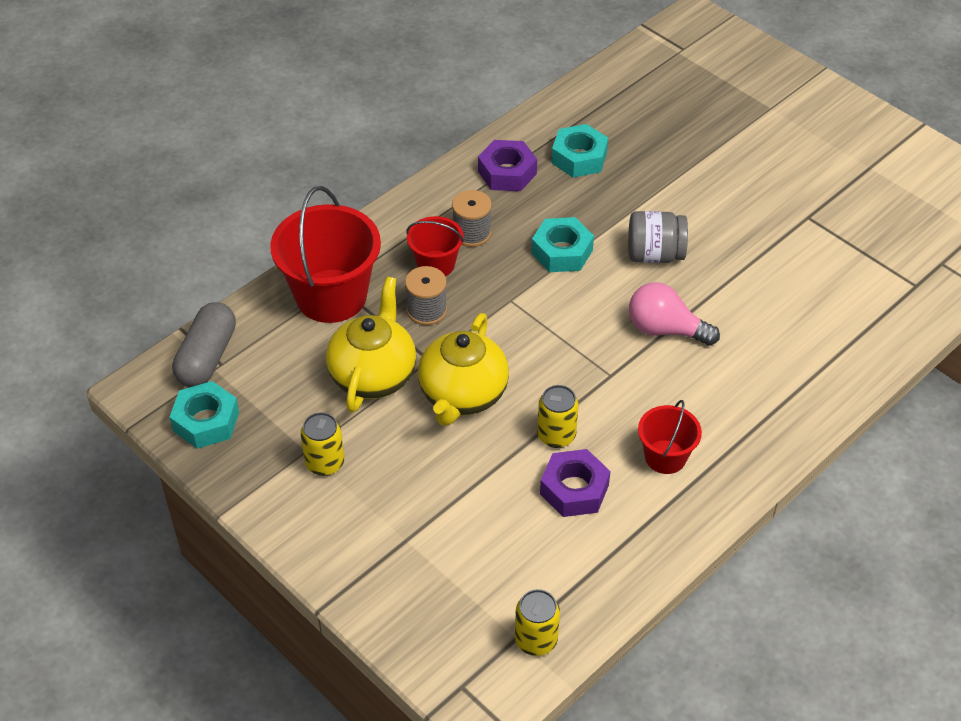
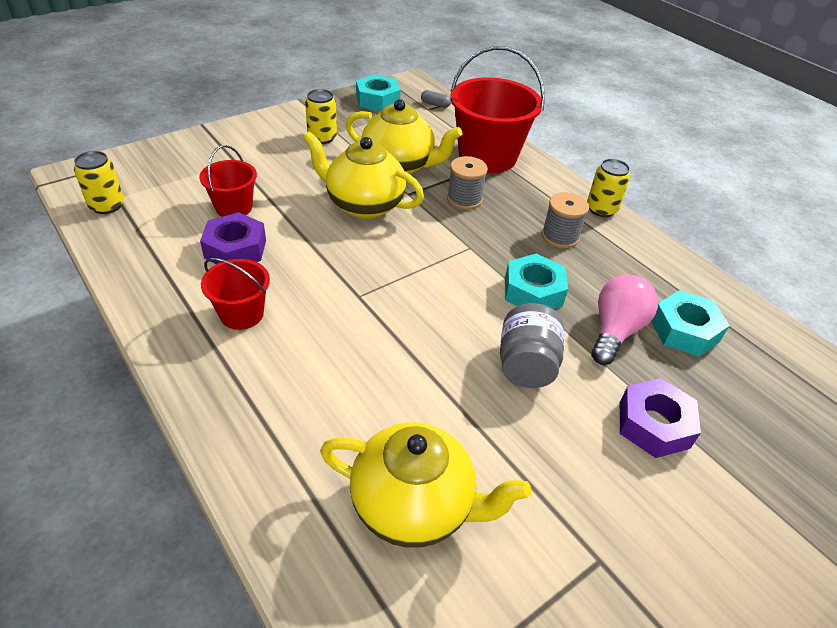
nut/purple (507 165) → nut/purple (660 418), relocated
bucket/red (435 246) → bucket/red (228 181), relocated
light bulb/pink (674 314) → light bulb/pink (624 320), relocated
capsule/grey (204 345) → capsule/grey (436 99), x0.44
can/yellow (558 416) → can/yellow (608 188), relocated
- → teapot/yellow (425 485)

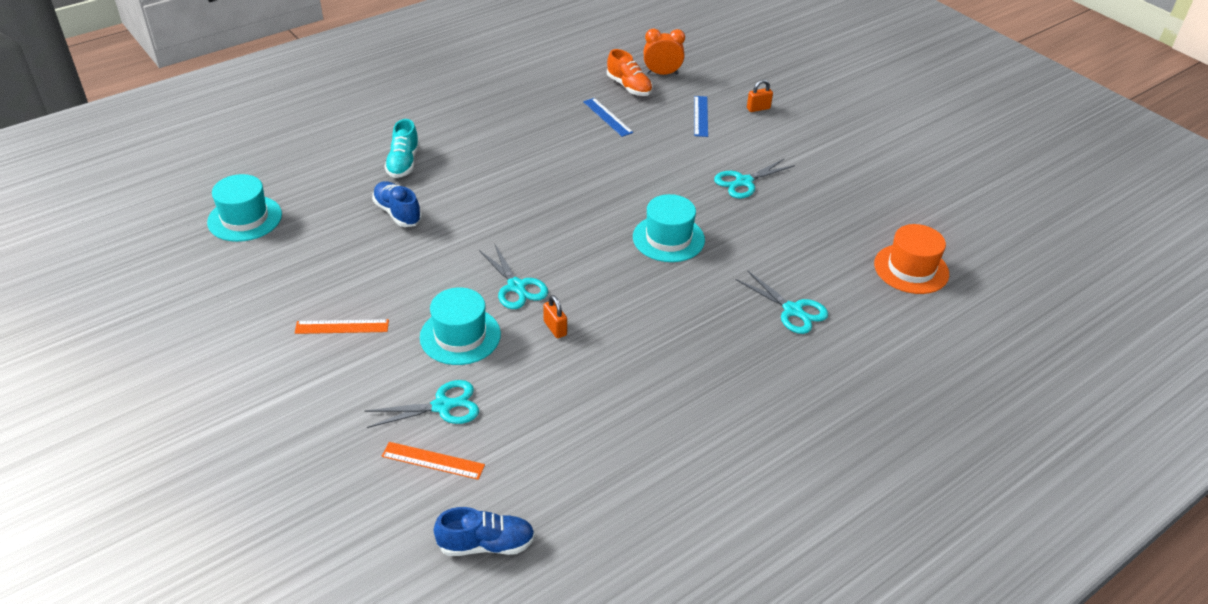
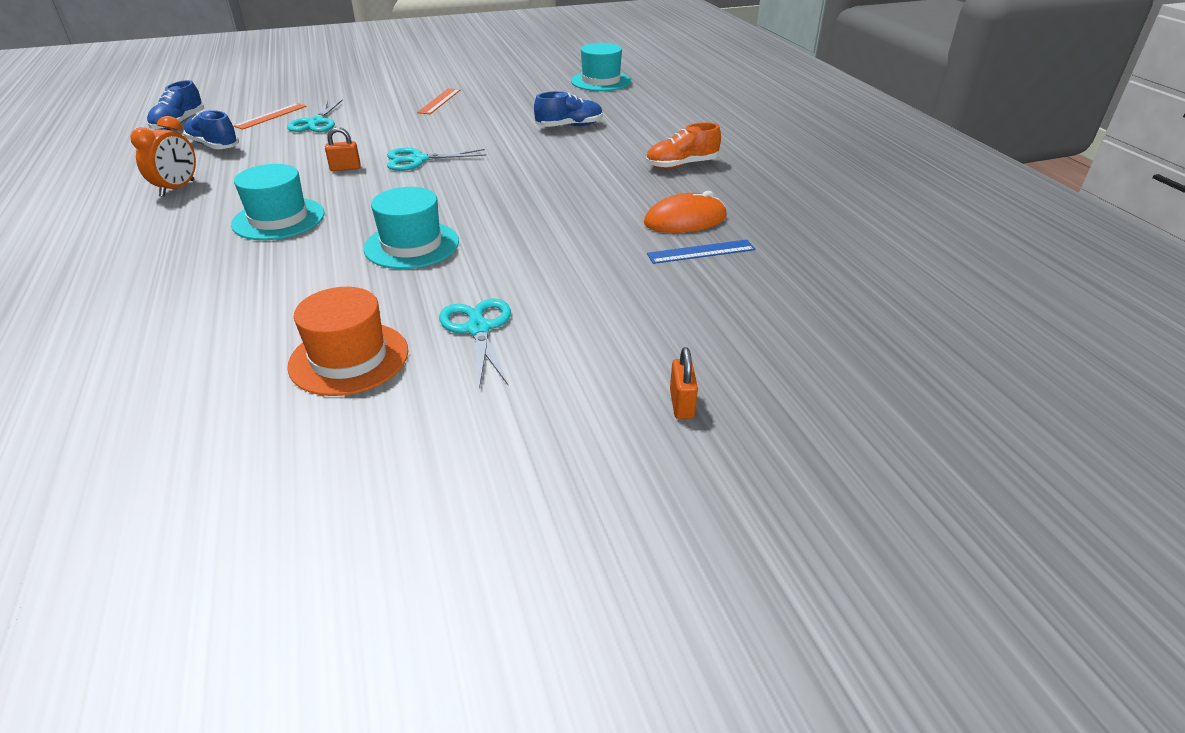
clock/orange (664 52) → clock/orange (163 156), relocated
shoe/orange (630 72) → shoe/orange (683 145), relocated
ruler/blue (701 116) → -
shoe/turquoise (402 148) → -
hat/orange (911 259) → hat/orange (347 341), relocated
scissors/turquoise (782 302) → -
hat/turquoise (460 326) → hat/turquoise (278 202), relocated
- → shoe/blue (211 129)
- → mouse/orange (685 212)

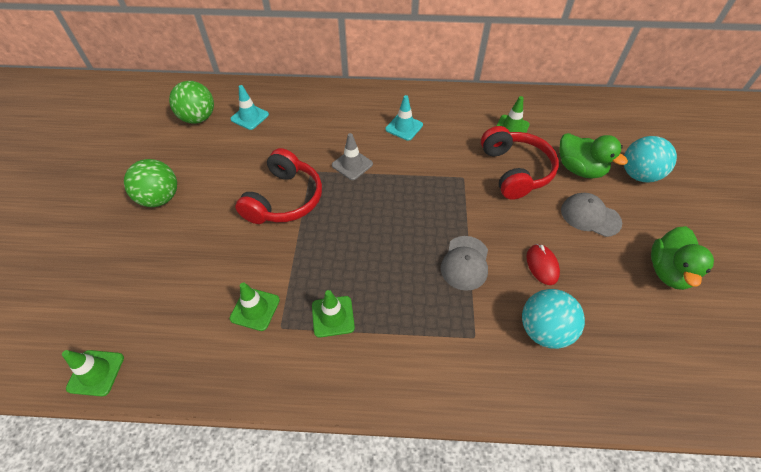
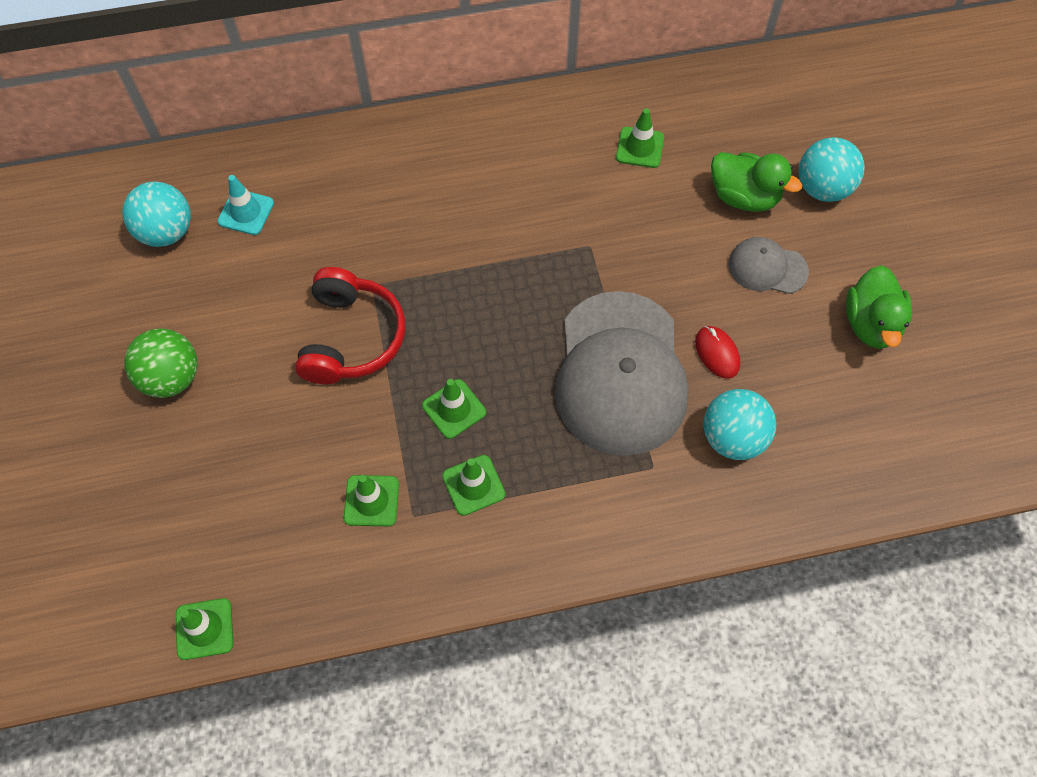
ball/green (191 102) → ball/turquoise (156 214)
traffic cone/turquoise (404 118) → -
headphones/red (520 163) → -
traffic cone/grey (352 156) → -
cap/grey (464 263) → cap/grey (622 373), x2.14
- → traffic cone/green (454 409)

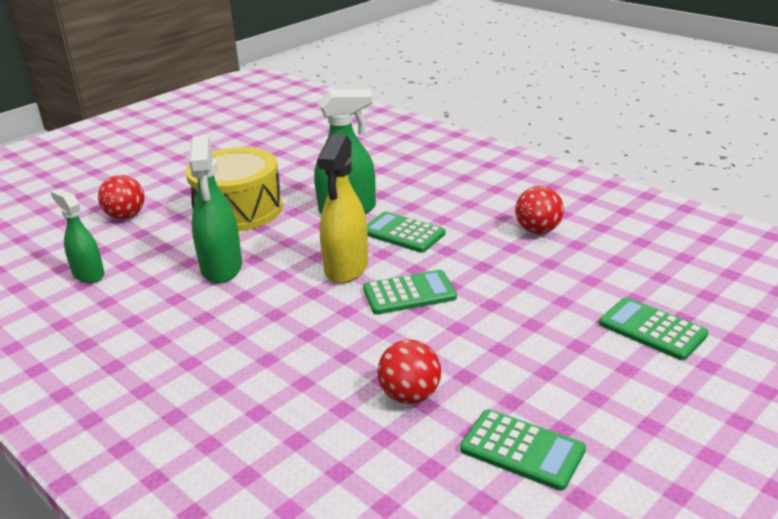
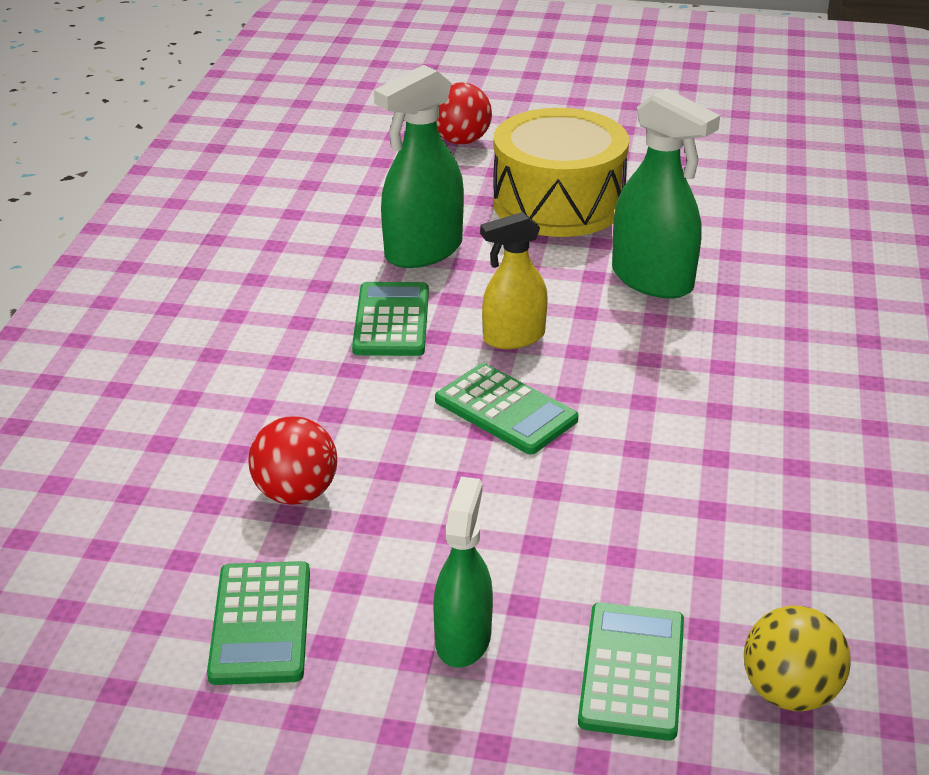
spray bottle/yellow (342 209) → spray bottle/yellow (514 280), x0.66
ball/red (539 210) → -
spray bottle/green (77 235) → spray bottle/green (463 572), relocated
calculator/green (406 232) → calculator/green (390 319), relocated
- → ball/yellow (797 658)

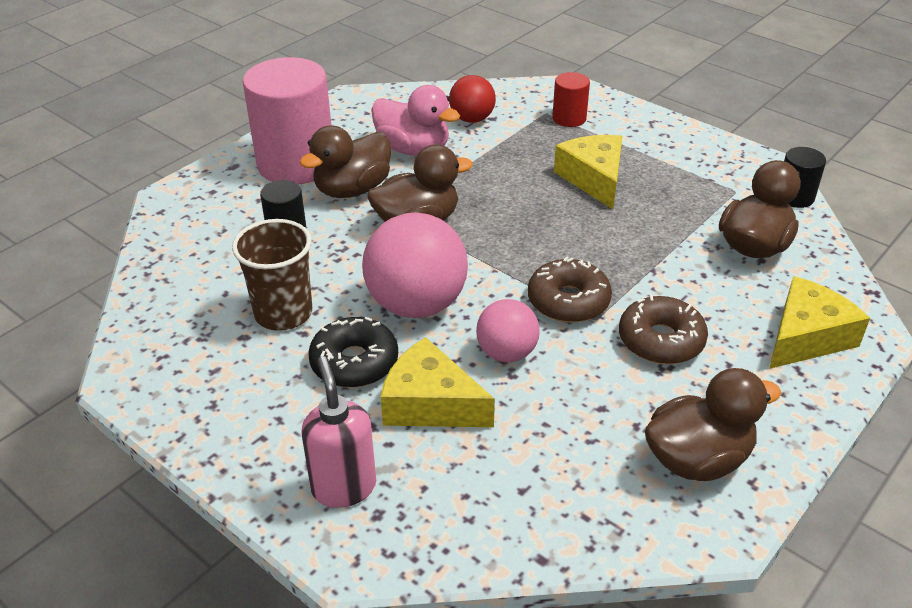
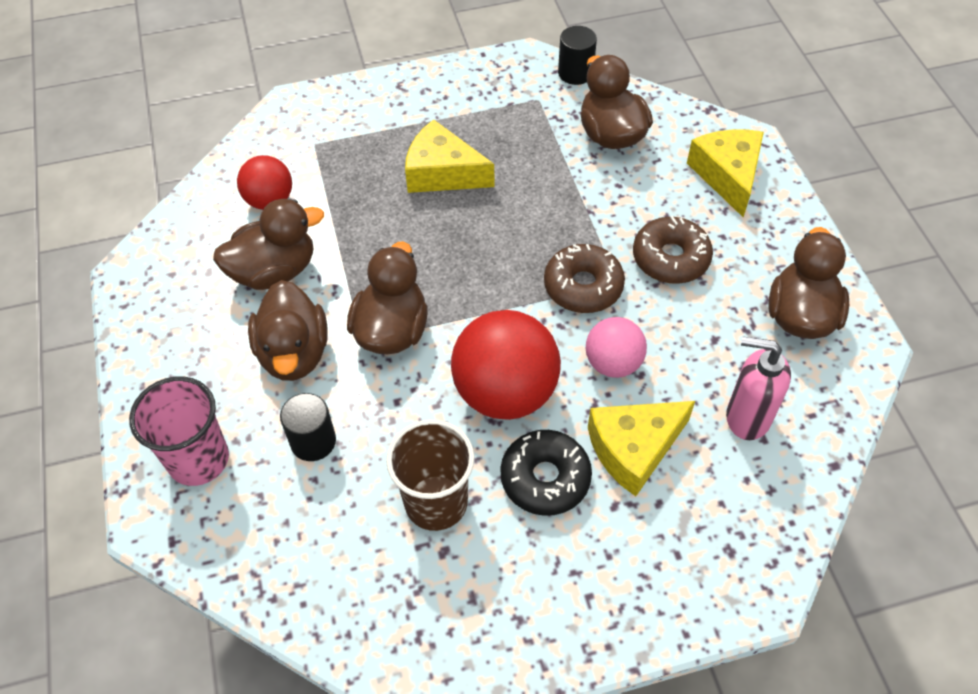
cylinder/pink (287 121) → -
cylinder/red (571 99) → -
duck/pink (415 120) → duck/brown (268 244)
ball/pink (415 265) → ball/red (506 365)
soap dispenser/pink (338 432) → soap dispenser/pink (758 388), relocated
- → cup/pink (179 431)

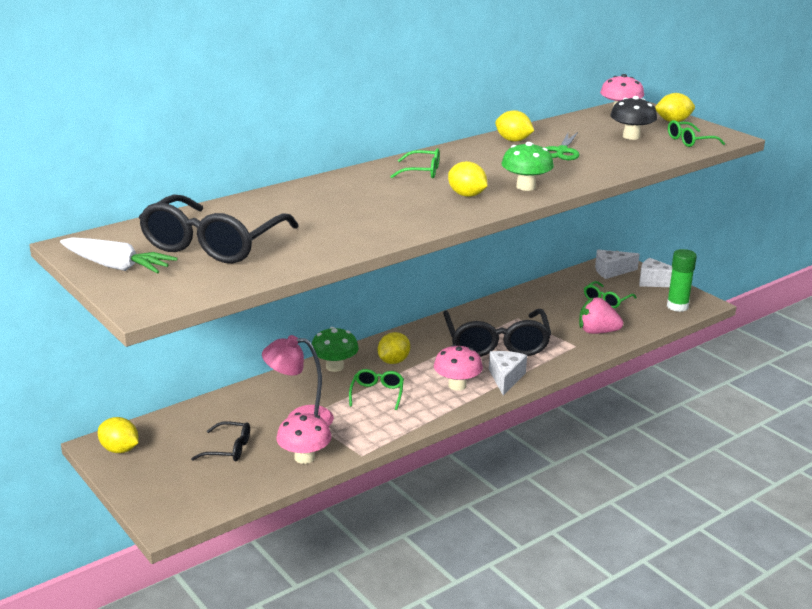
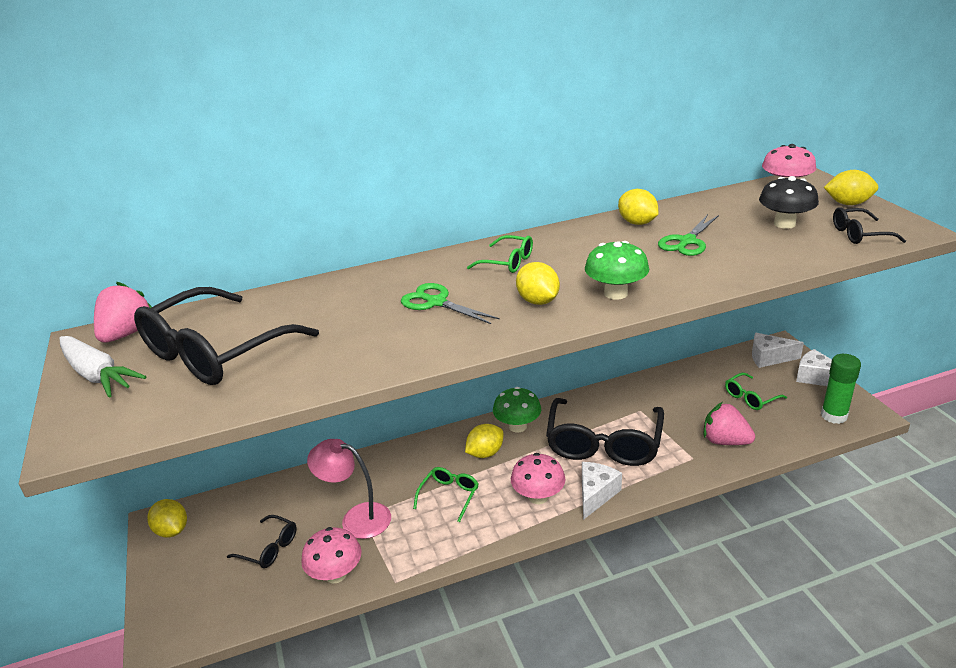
glasses/green (696 133) → glasses/black (869 225)
mushroom/green (335 349) → mushroom/green (517 409), relocated
- → strawberry/pink (122 312)
- → scissors/green (450 303)

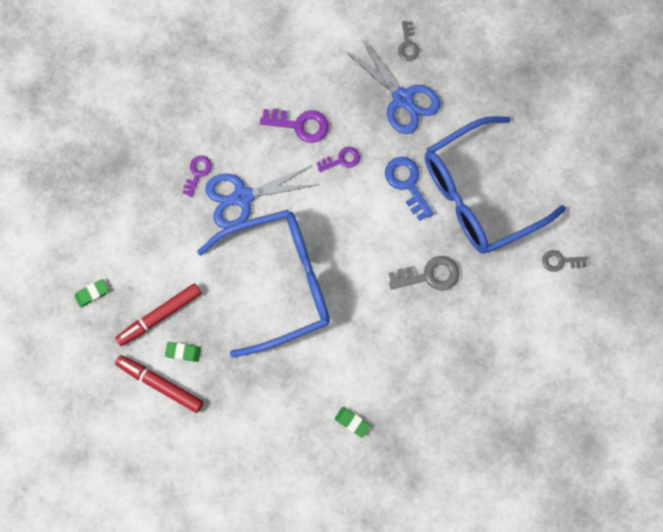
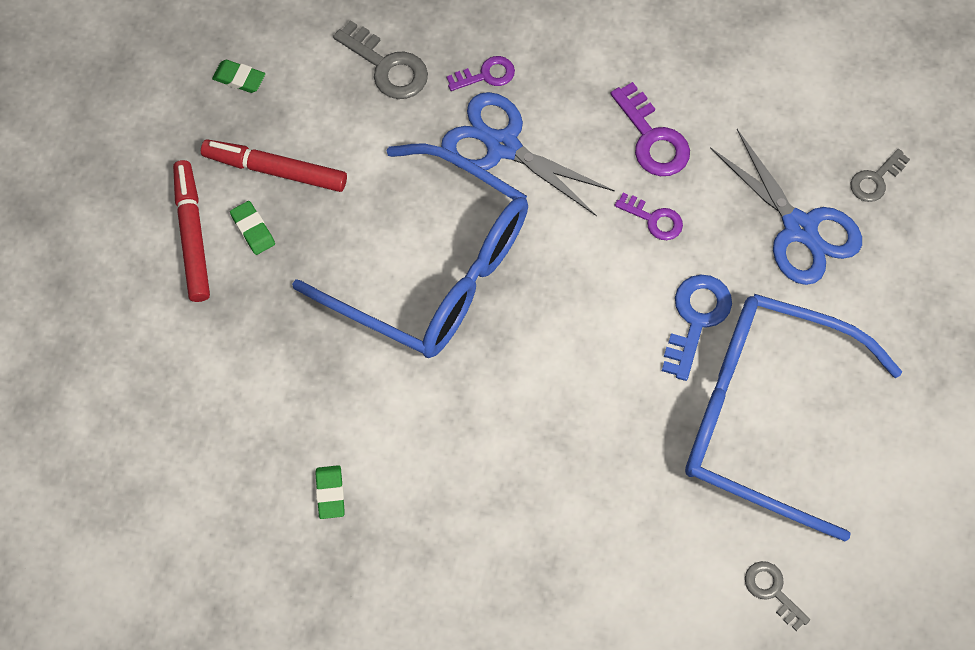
scissors/blue (393 86) → scissors/blue (786 207), 45 degrees counterclockwise
key/grey (424 273) → key/grey (380 59), relocated

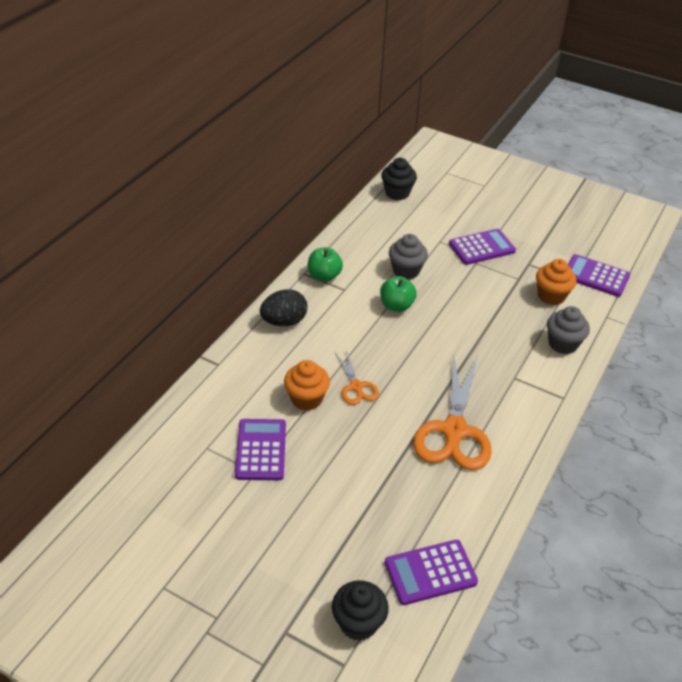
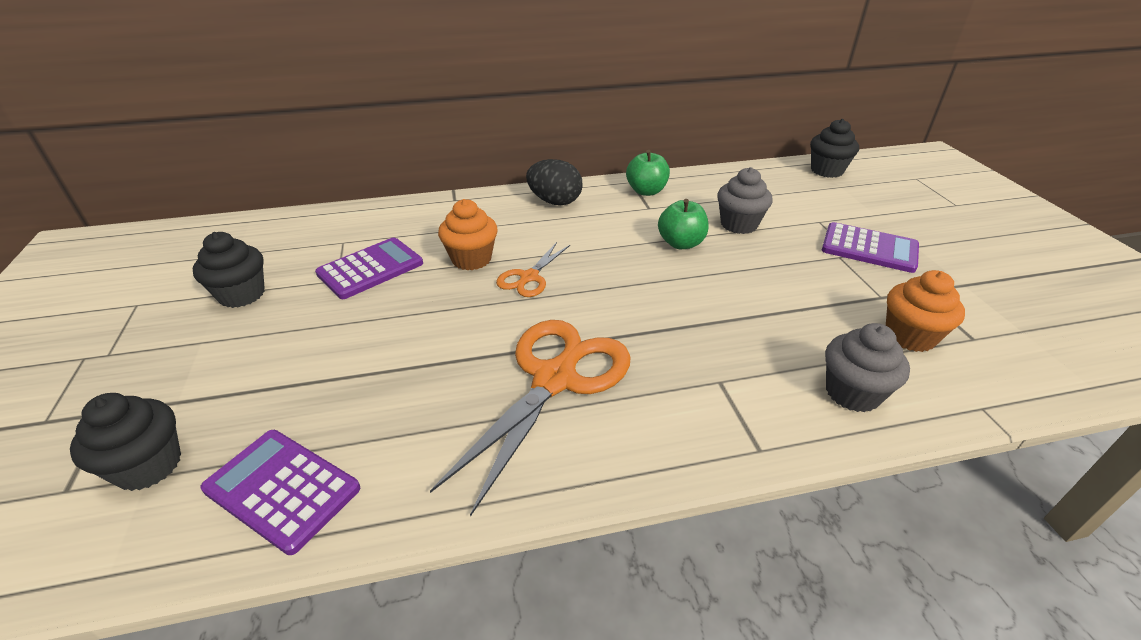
calculator/purple (599 275) → -
scissors/orange (452 412) → scissors/orange (530 418), 150 degrees clockwise
- → cupcake/black (229 270)

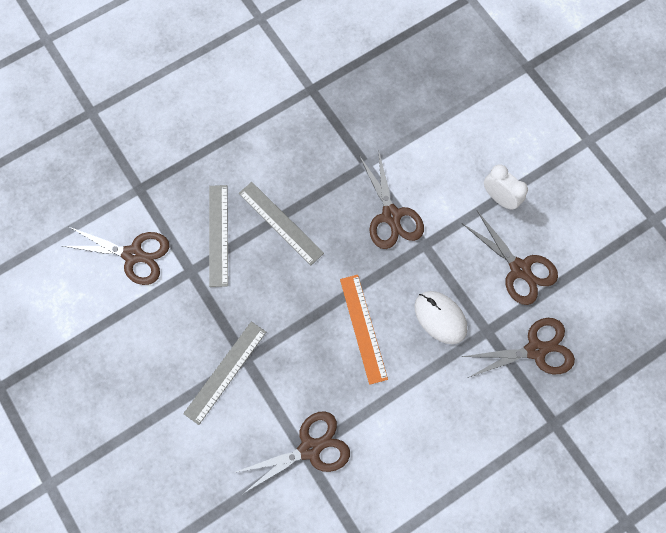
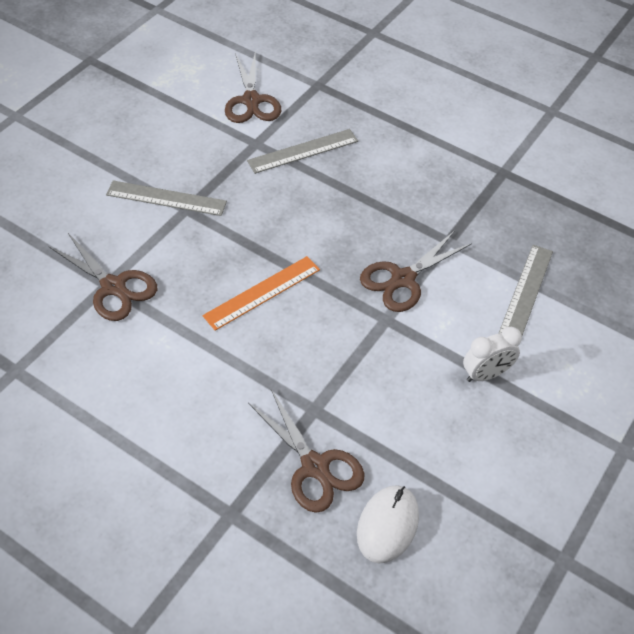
clock/white (506 187) → clock/white (492 354), 45 degrees clockwise
ruler/grey (281 223) → ruler/grey (525 290), relocated
scissors/brown (510 258) → -
mouse/white (441 317) → mouse/white (388 524), relocated

